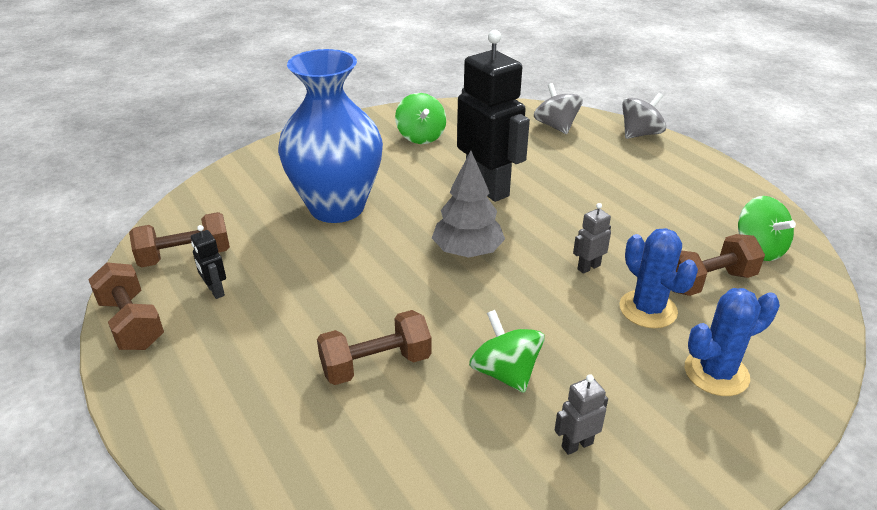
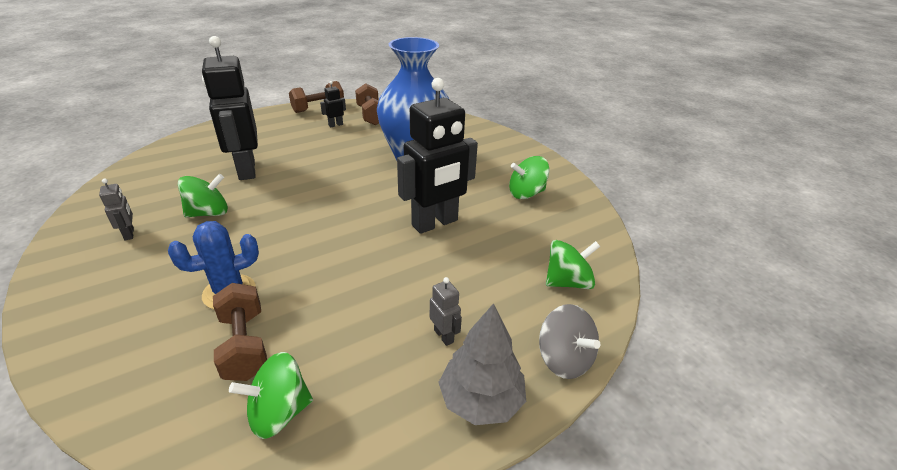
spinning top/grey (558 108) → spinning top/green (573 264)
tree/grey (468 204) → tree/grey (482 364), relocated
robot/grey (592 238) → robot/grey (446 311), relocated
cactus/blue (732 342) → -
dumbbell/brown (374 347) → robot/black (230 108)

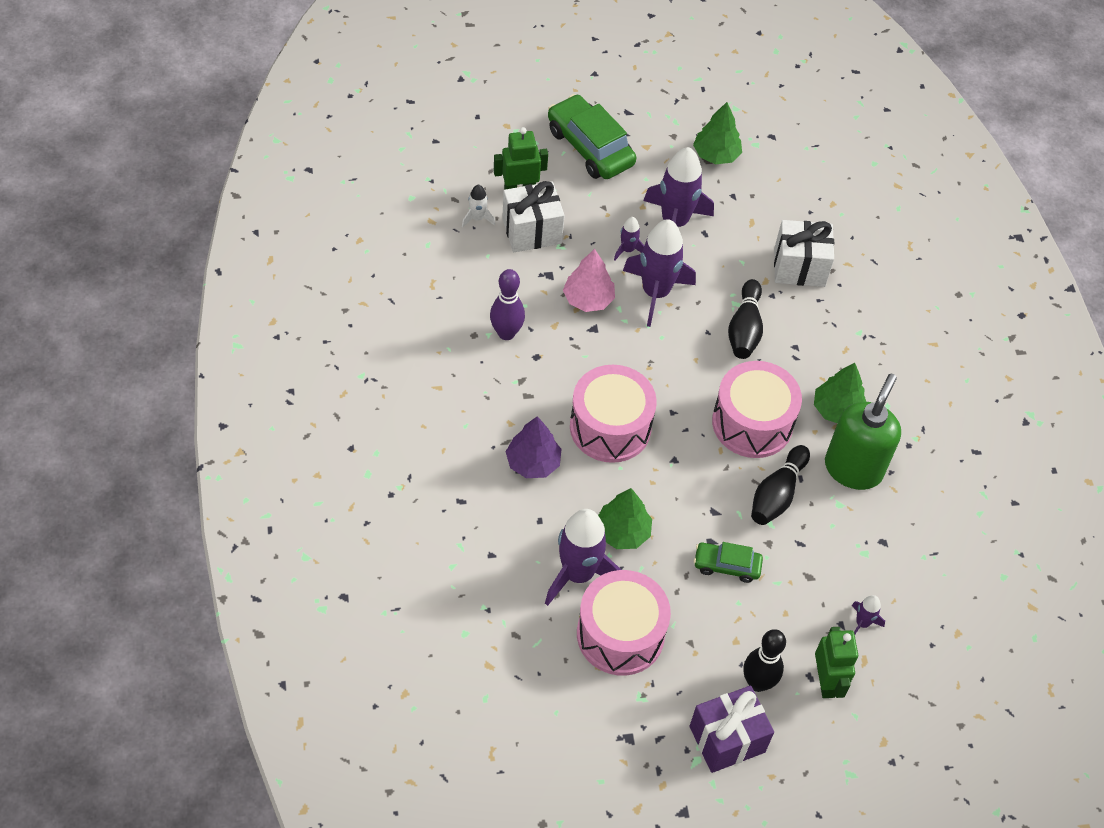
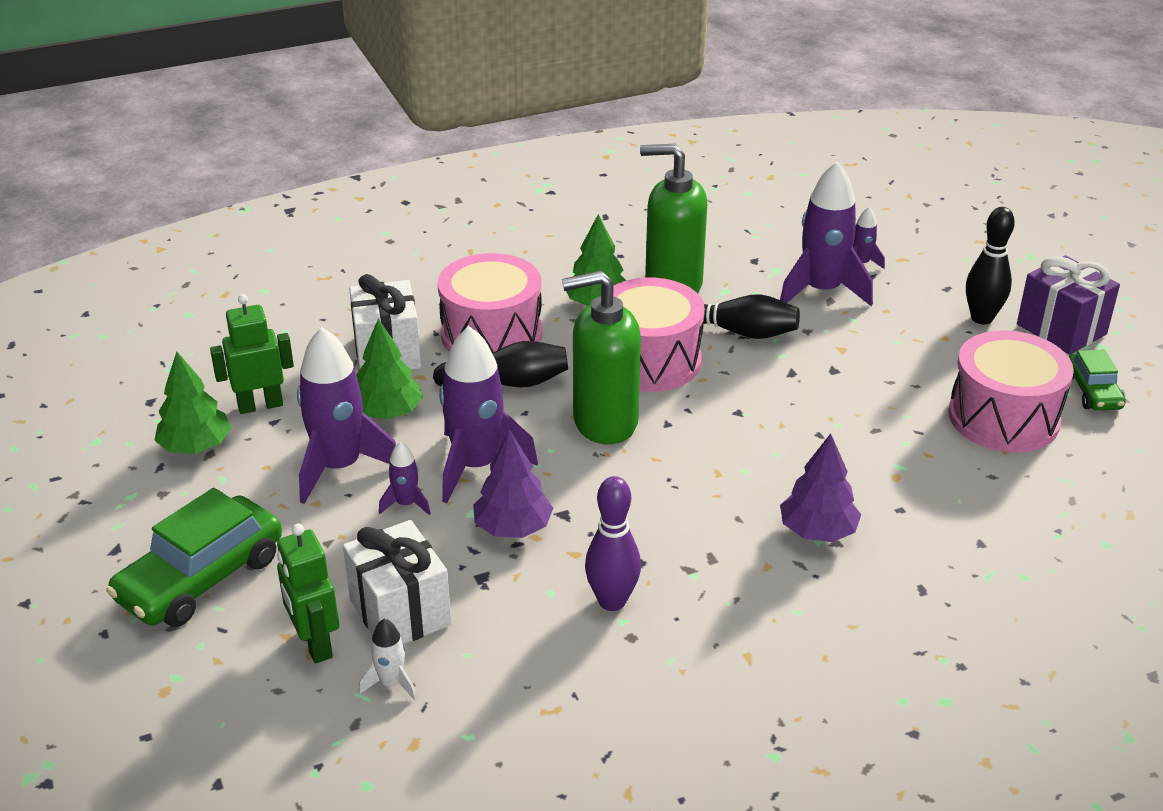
tree/pink (589 280) → tree/purple (513 484)
drum/pink (613 414) → drum/pink (489 303), relocated
tree/green (625 518) → tree/green (389 369), relocated
rocket/purple (583 557) → rocket/purple (826 233), relocated
car/green (728 562) → car/green (1097 380), relocated
robot/green (836 662) → robot/green (252 354), relocated
- → soap dispenser/green (601 357)

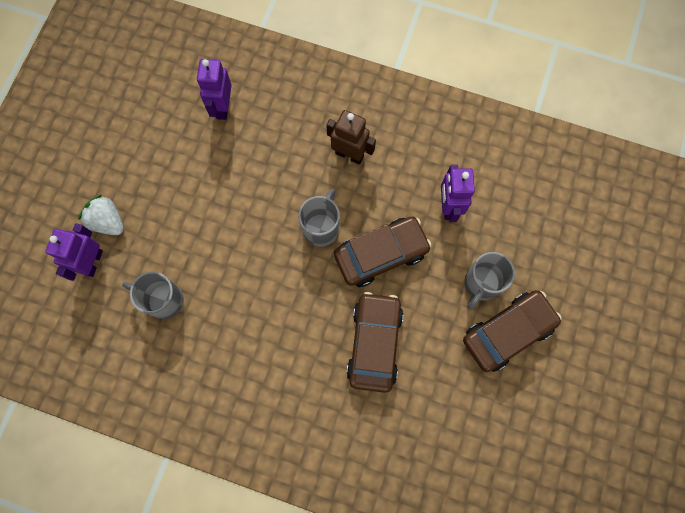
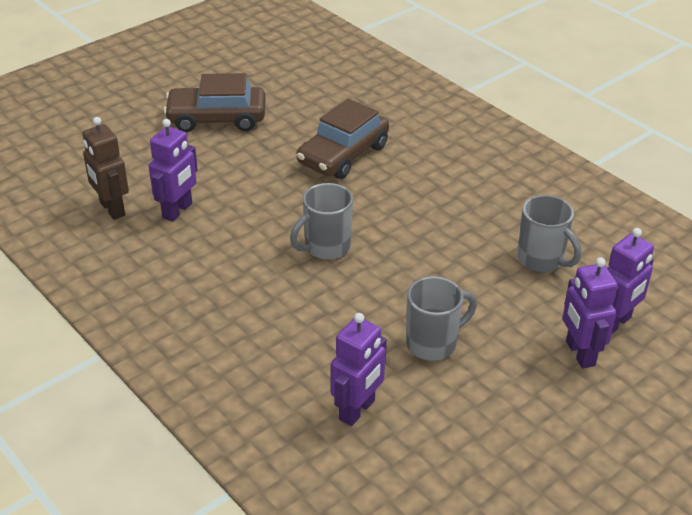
robot/brown (351 137) → robot/brown (105 168), relocated
strawberry/white (101 215) → robot/purple (590 313)
car/brown (383 251) → -
mug/grey (489 281) → mug/grey (441 318), relocated

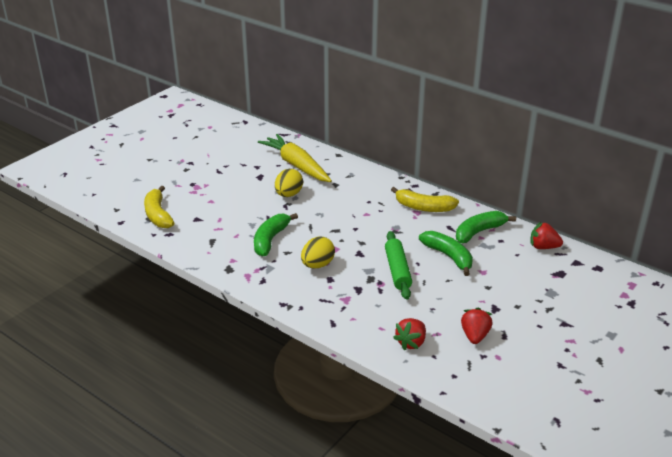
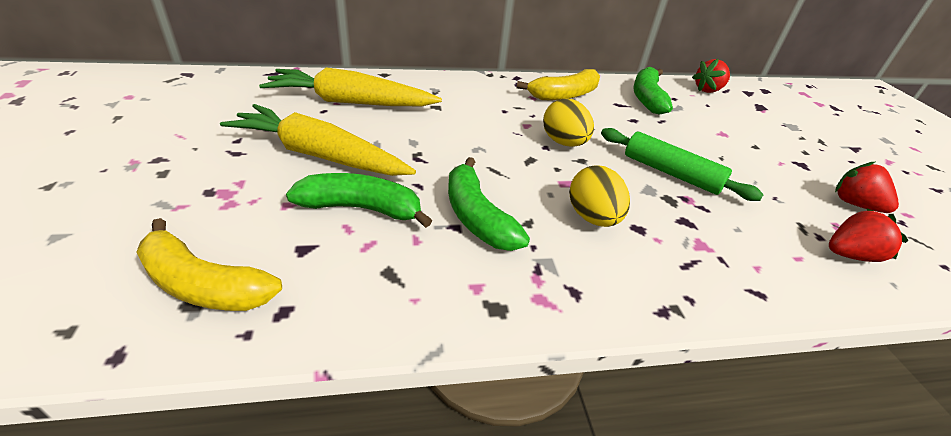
egg/yellow (289 183) → egg/yellow (568 122), relocated
banana/green (446 253) → banana/green (359 200), relocated
strawberry/red (409 334) → strawberry/red (869 235), 90 degrees counterclockwise
- → carrot/yellow (318 140)

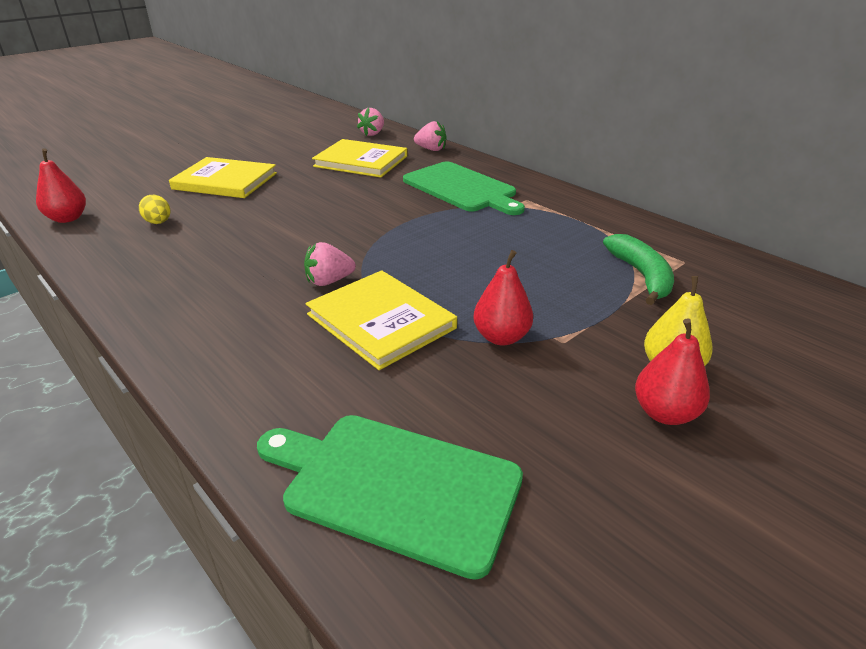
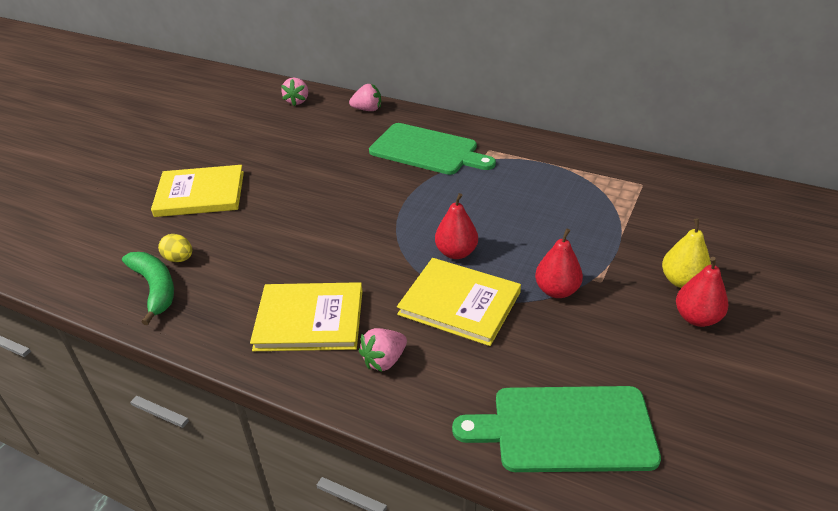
book/yellow (359 158) → book/yellow (306 316), relocated
pear/red (61 186) → pear/red (456 226), relocated
banana/green (638 269) → banana/green (148 288), relocated
strawberry/pink (330 264) → strawberry/pink (383 350), relocated

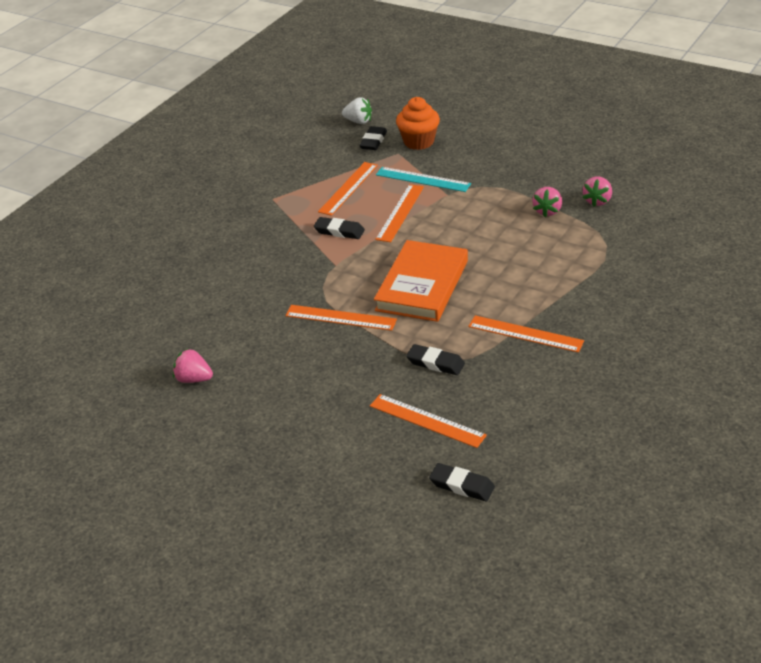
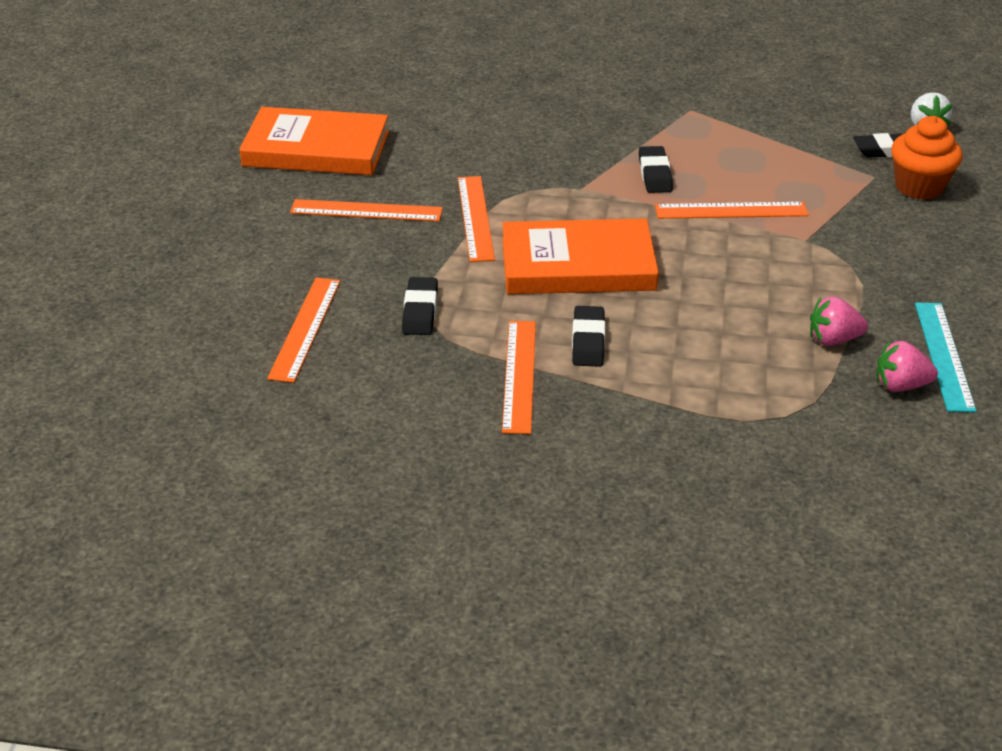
ruler/orange (348 189) → ruler/orange (366 210), relocated
ruler/turquoise (423 179) → ruler/turquoise (945 357), relocated
strawberry/pink (193 366) → book/orange (314 141)
eraser/black (462 482) → eraser/black (588 336), relocated

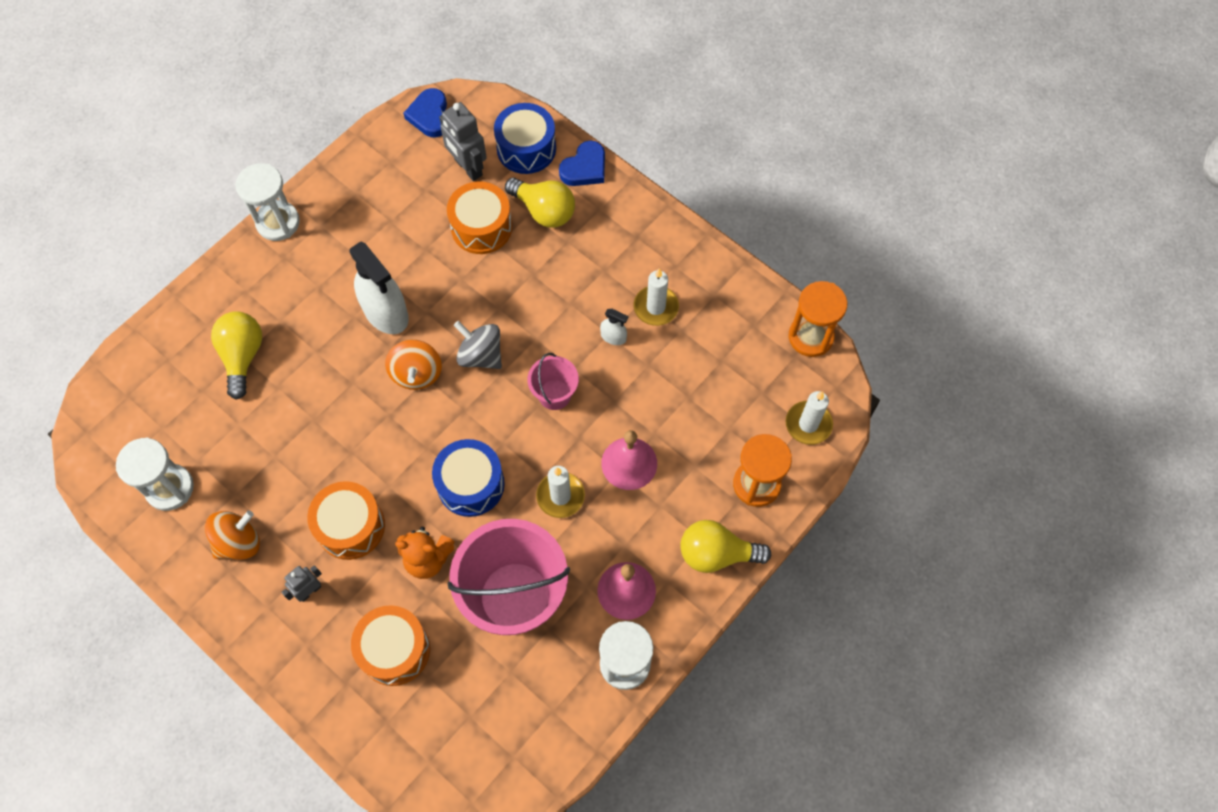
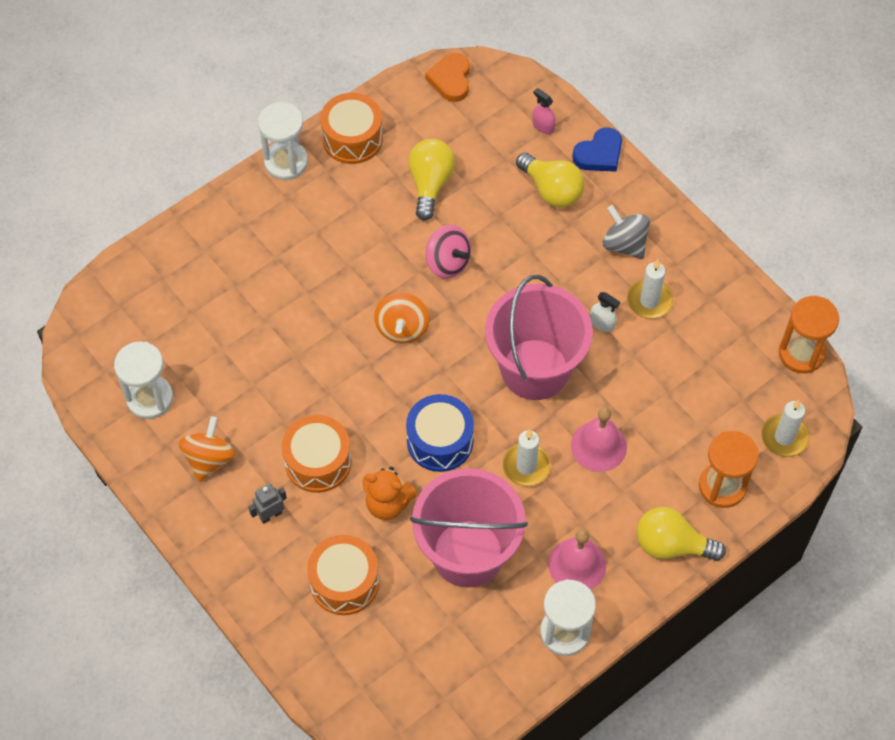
heart/blue (425 113) → heart/orange (447 77)
robot/grey (463 141) → -
drum/blue (525 138) → spray bottle/pink (544 111)
drum/orange (479 217) → drum/orange (351 128), relocated
spray bottle/white (379 288) → -
light bulb/yellow (236 355) → light bulb/yellow (431 180), relocated
spinning top/grey (478 345) → spinning top/grey (626 232), relocated
bucket/pink (553 381) → bucket/pink (539 337), x2.08
spinning top/orange (232 535) → spinning top/orange (207 449), 45 degrees counterclockwise
- → spinning top/pink (448 252)

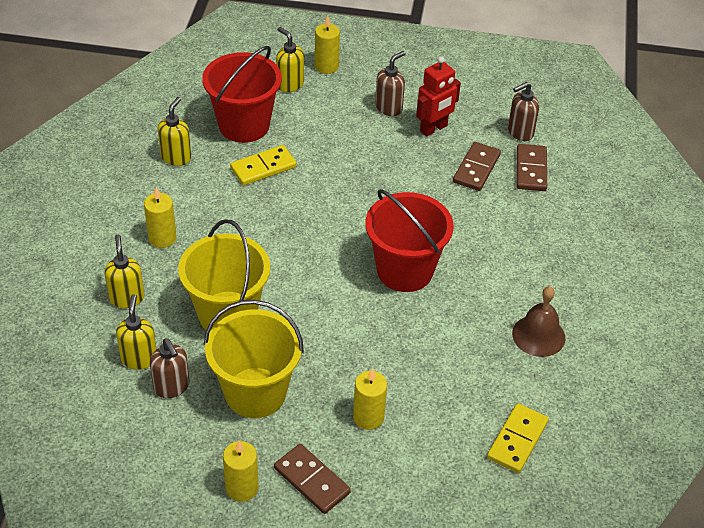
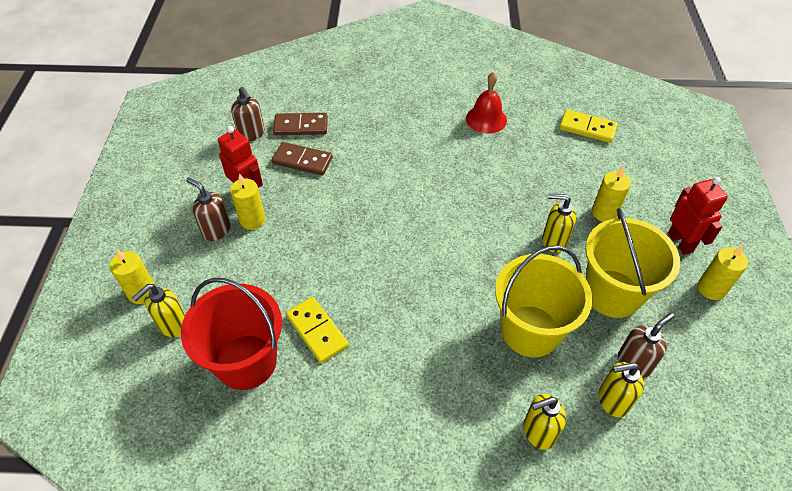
soap dispenser/yellow (174 131) → soap dispenser/yellow (559 223), relocated
candle/yellow (160 217) → candle/yellow (247 202), relocated
bucket/red (409 240) → -
bell/brown (538 321) → bell/red (486 103)
domino/brown (312 479) → robot/red (698 216)

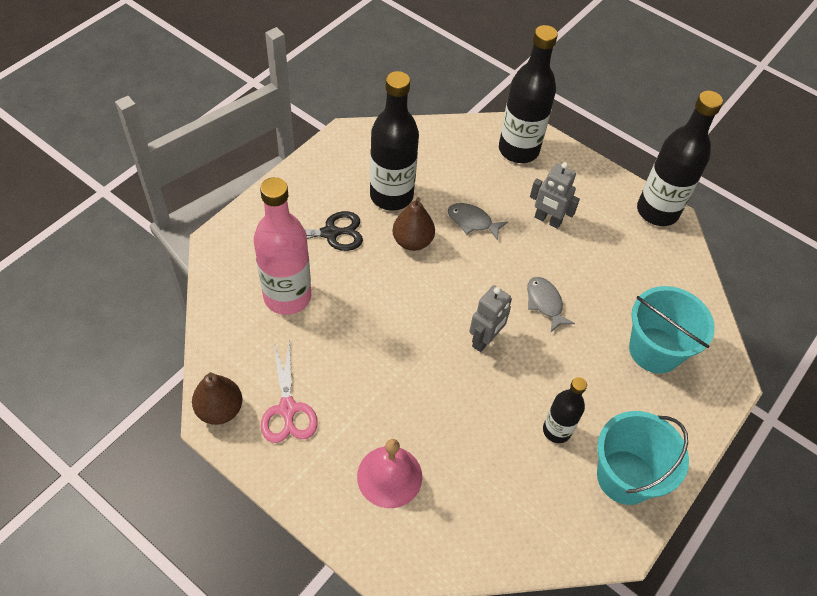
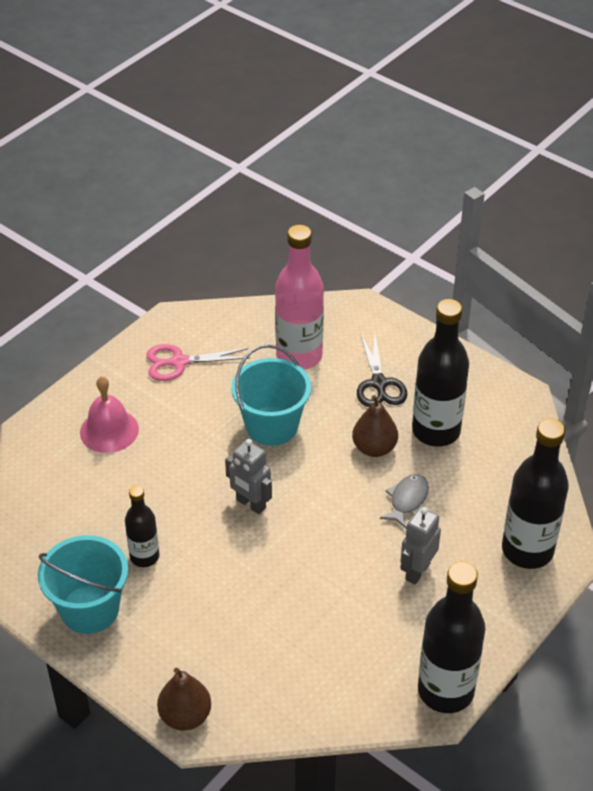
fish/grey (551 304) → -
bucket/turquoise (672 329) → bucket/turquoise (271 395), relocated
pear/brown (217 398) → pear/brown (184 699), relocated

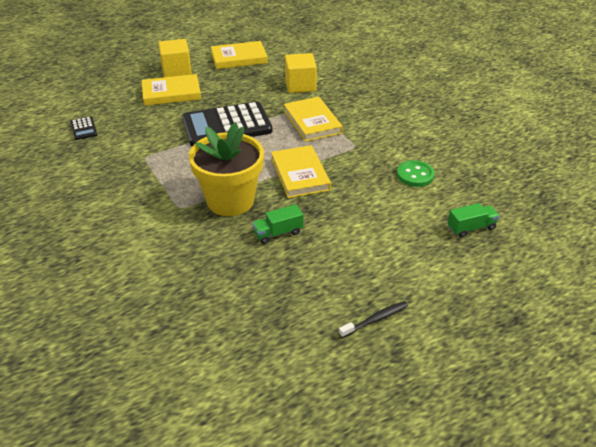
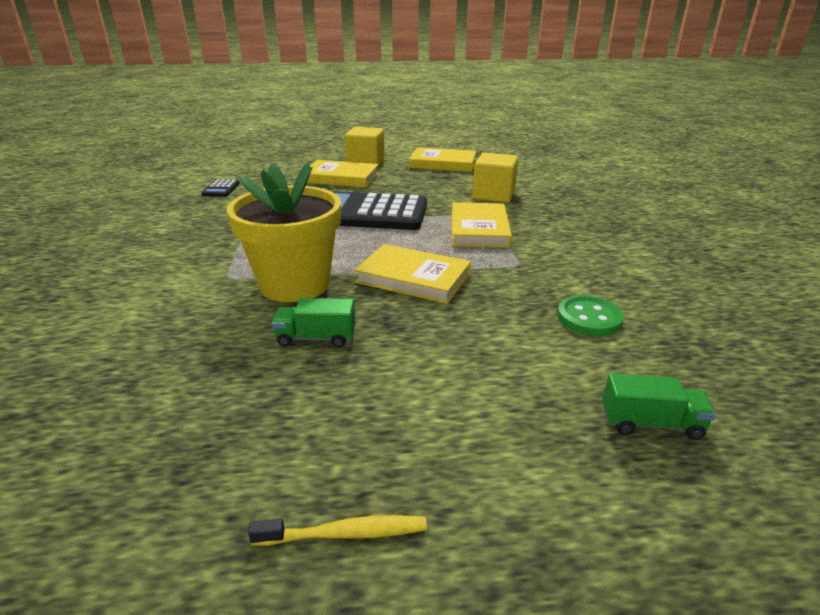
book/yellow (301 171) → book/yellow (412 274), 75 degrees counterclockwise
toothbrush/black (373 319) → toothbrush/yellow (337 530)

